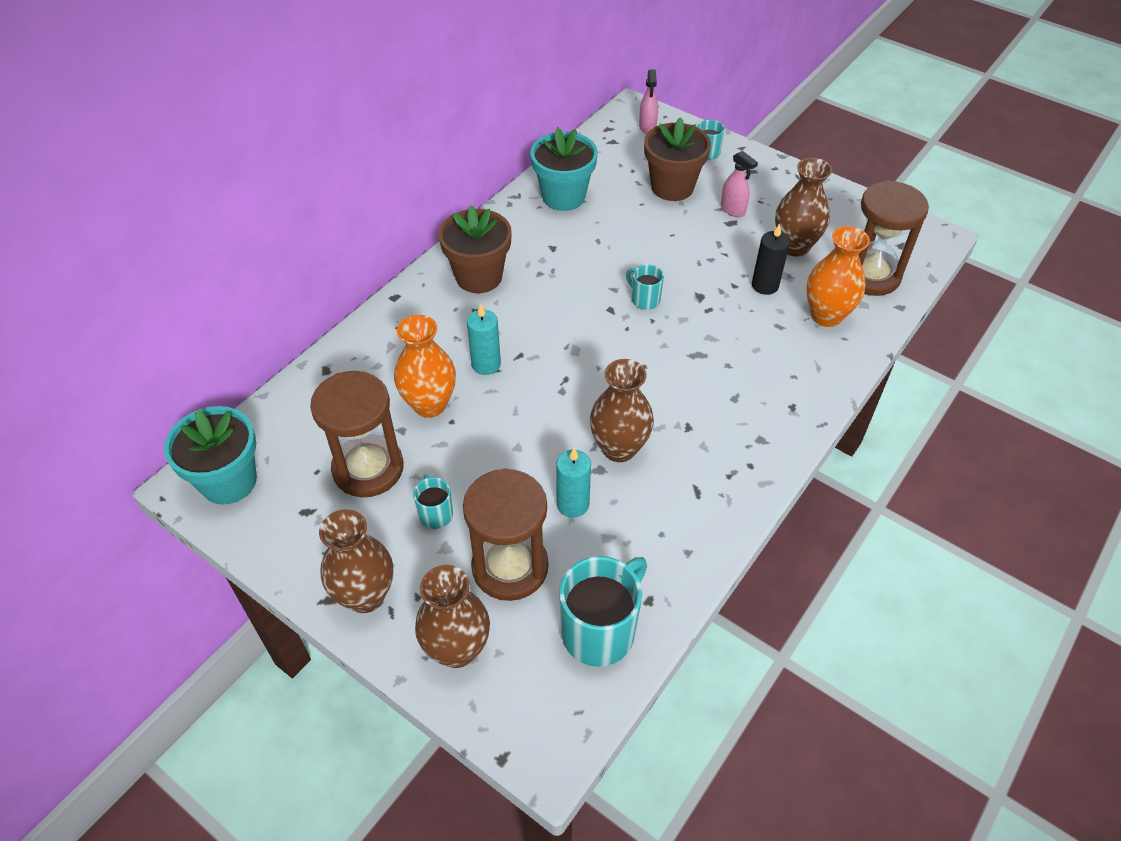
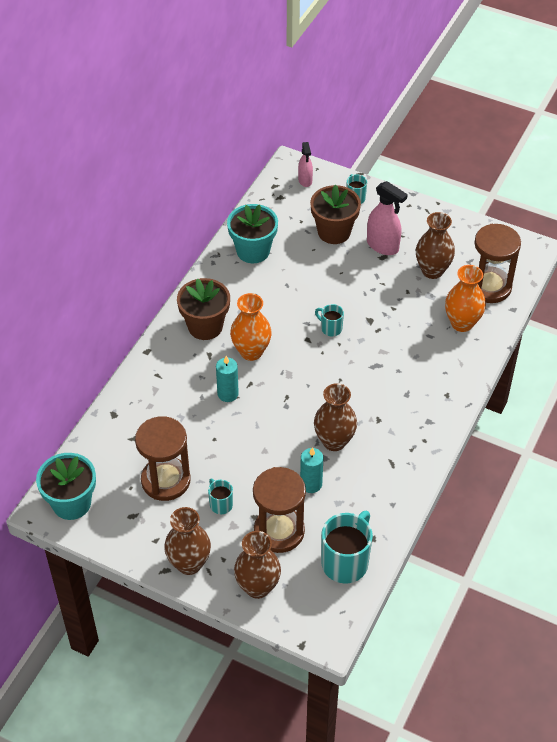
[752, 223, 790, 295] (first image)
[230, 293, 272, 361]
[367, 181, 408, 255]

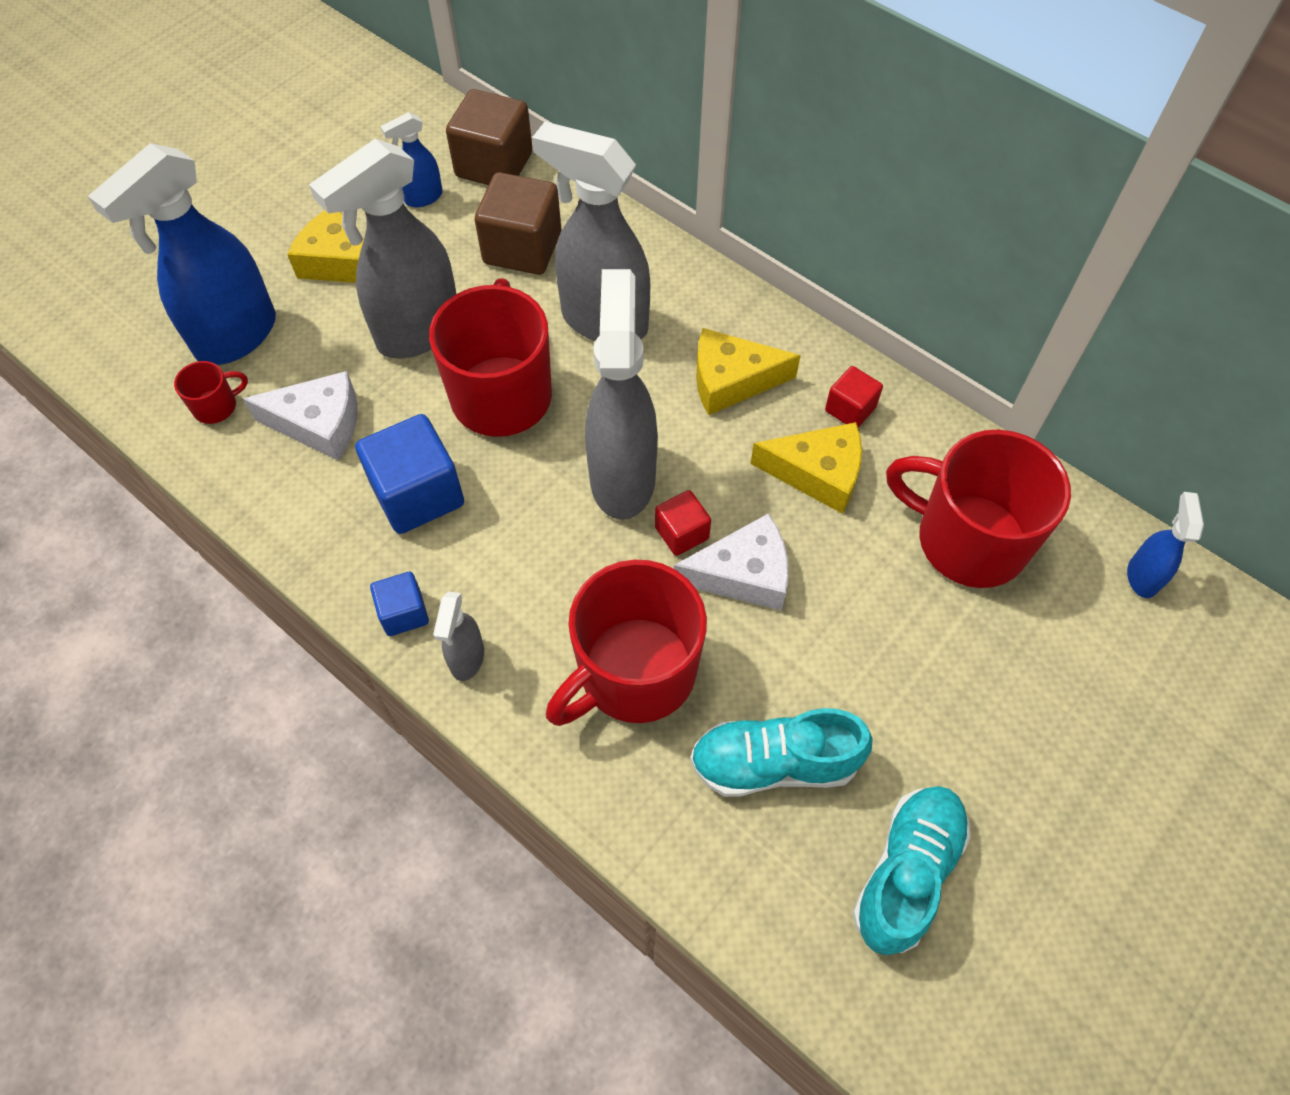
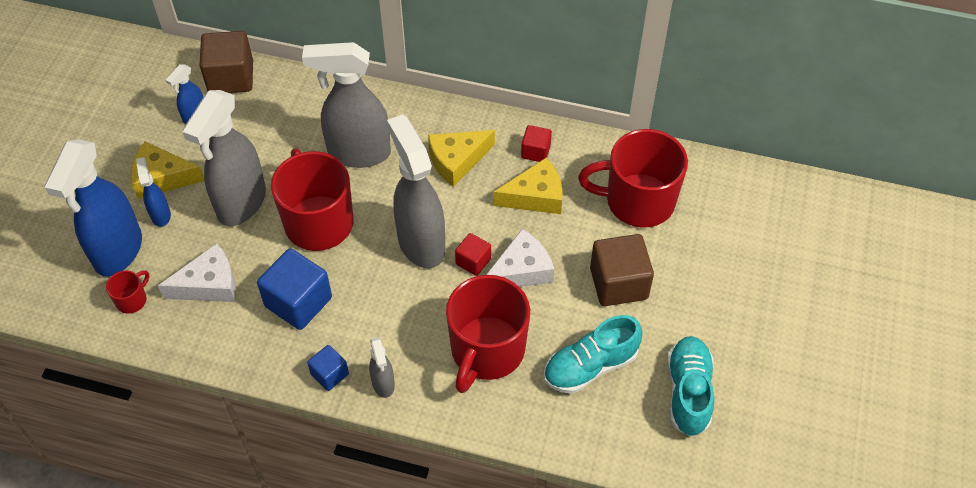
[590, 234, 654, 306]
[136, 157, 171, 227]

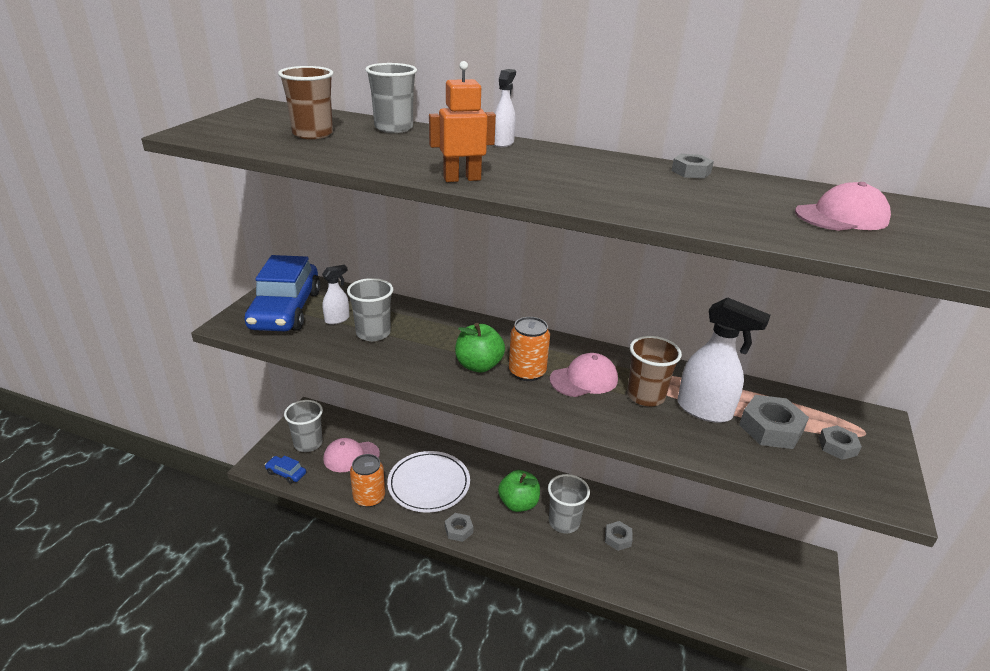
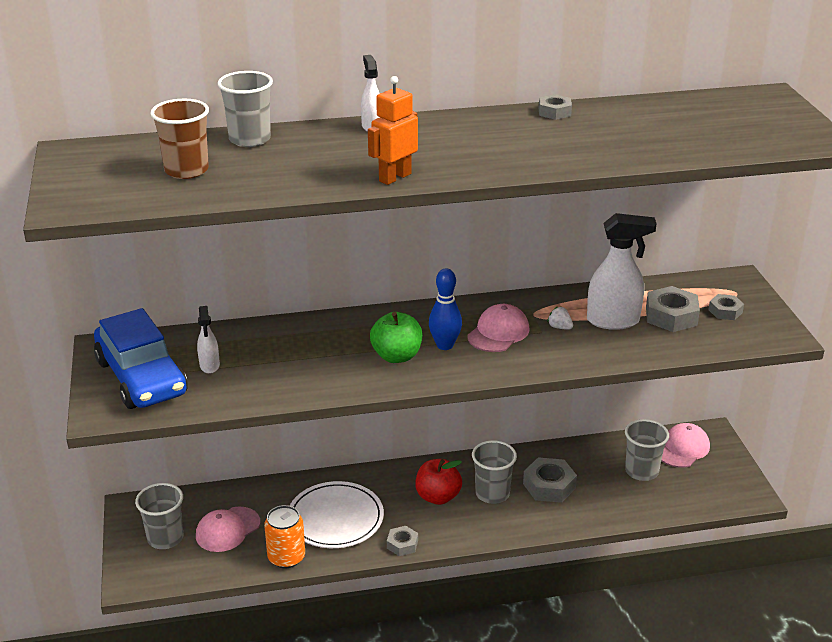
[265, 455, 306, 484] (first image)
[625, 419, 669, 481]
[661, 423, 710, 468]
[429, 268, 462, 350]
[547, 307, 573, 330]
[415, 459, 462, 505]
[197, 306, 220, 374]
[523, 457, 577, 503]

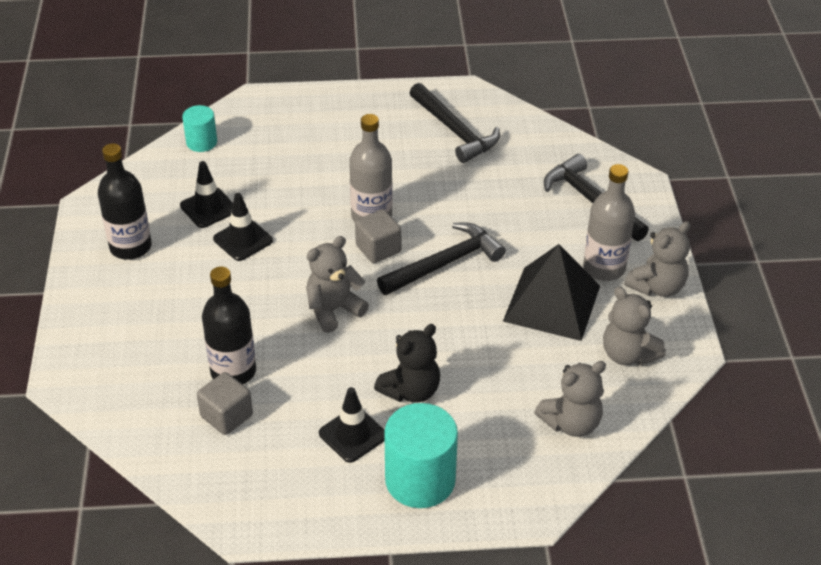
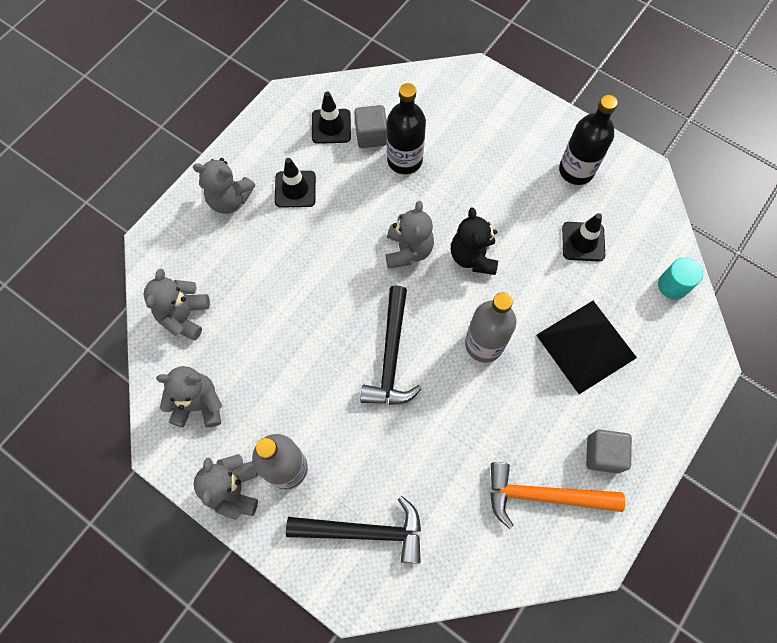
[312, 92, 351, 144]
[586, 429, 632, 473]
[451, 207, 498, 275]
[536, 301, 637, 394]
[193, 158, 255, 214]
[490, 462, 625, 529]

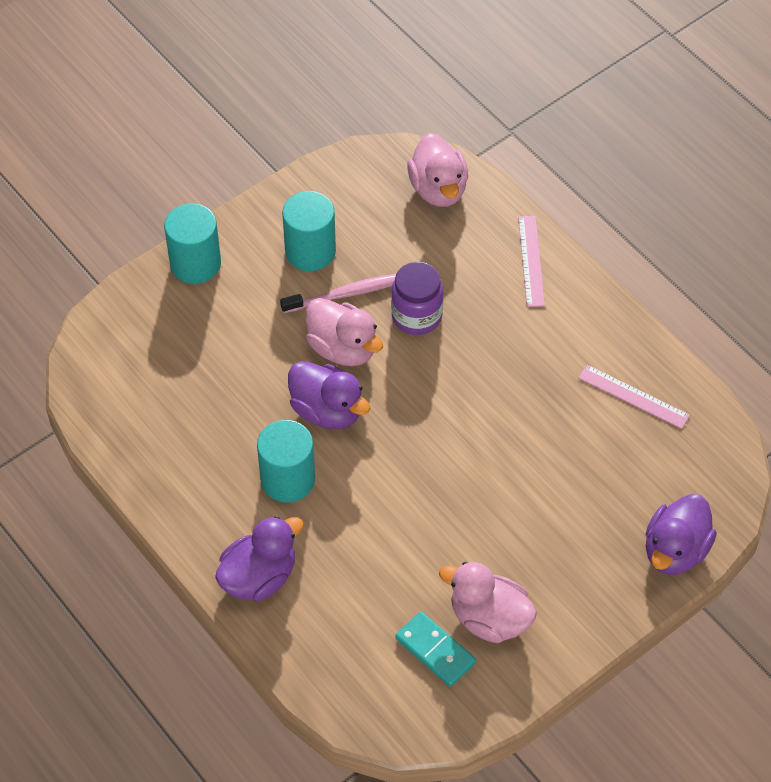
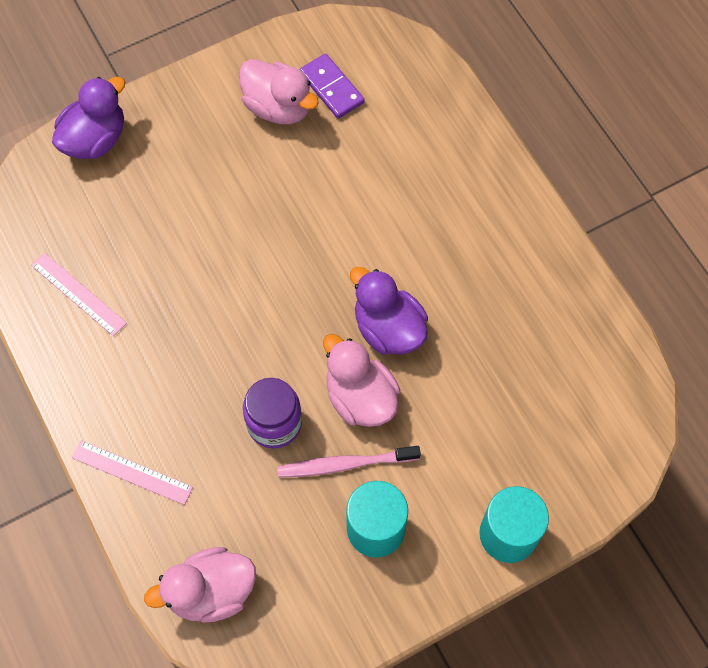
[215, 516, 304, 601] (first image)
[257, 420, 315, 503] (first image)
[299, 54, 365, 119]
[144, 547, 256, 623]
[72, 440, 193, 505]

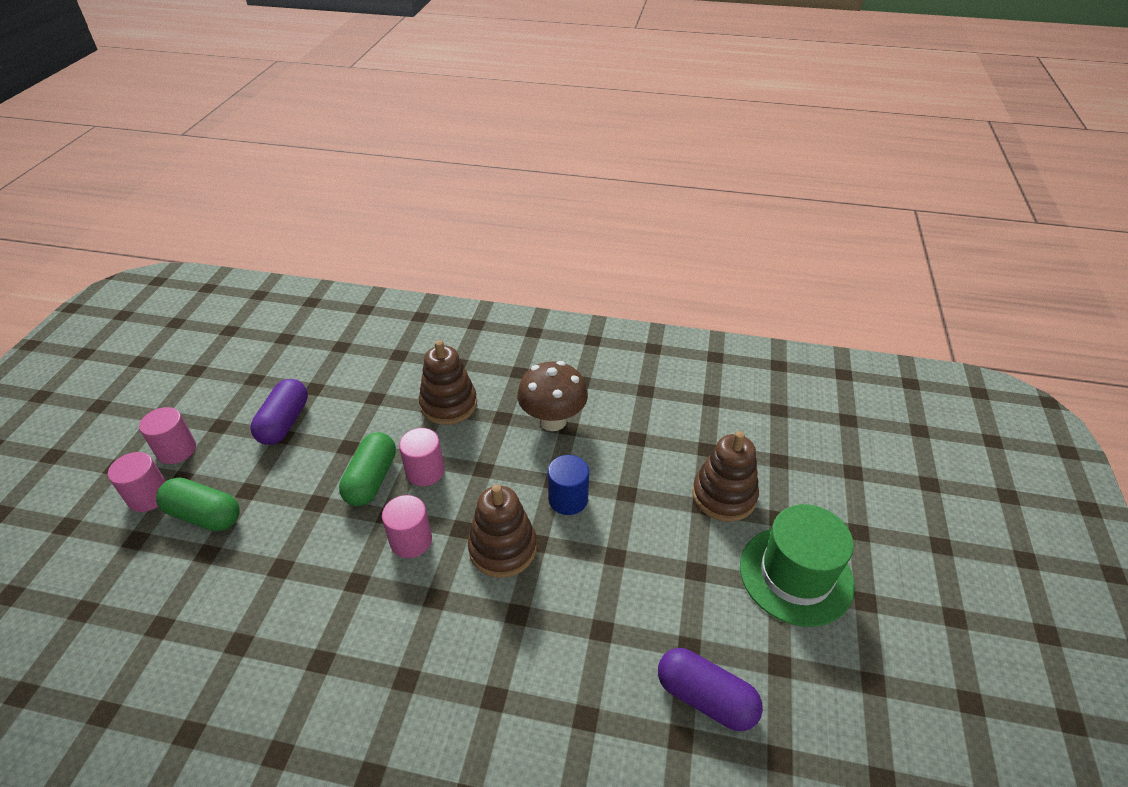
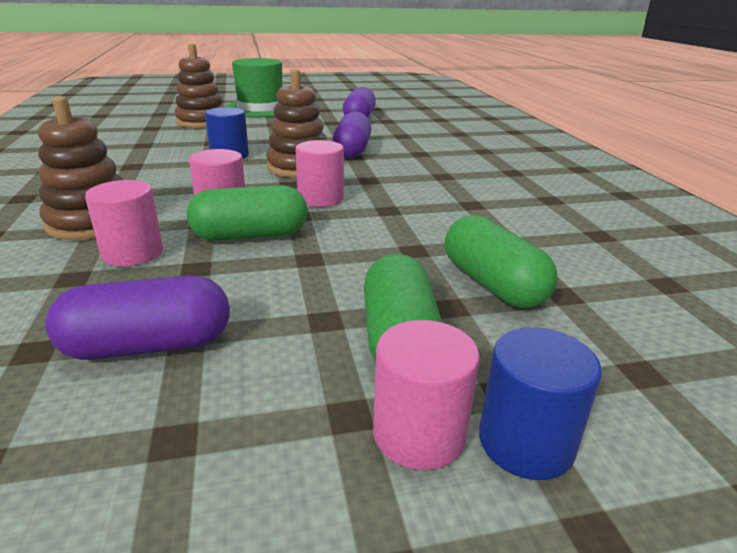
[517, 361, 588, 431] (first image)
[333, 111, 371, 158]
[445, 215, 557, 308]
[479, 327, 602, 480]
[85, 180, 163, 267]

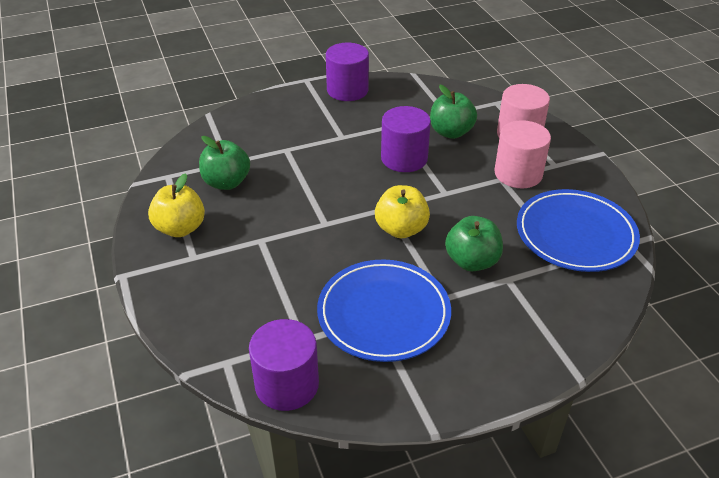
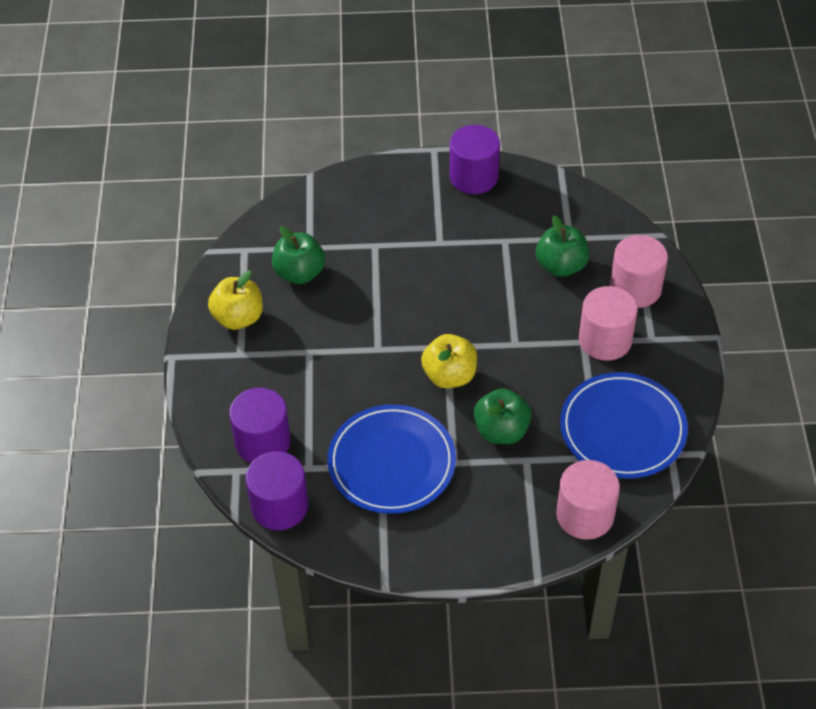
[556, 460, 620, 540]
[229, 388, 291, 463]

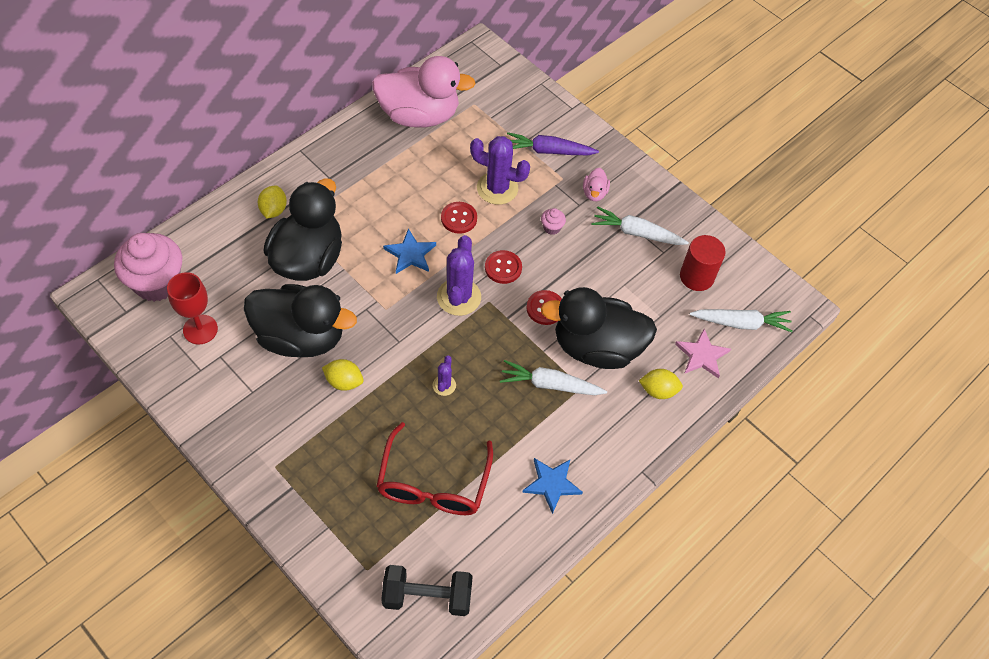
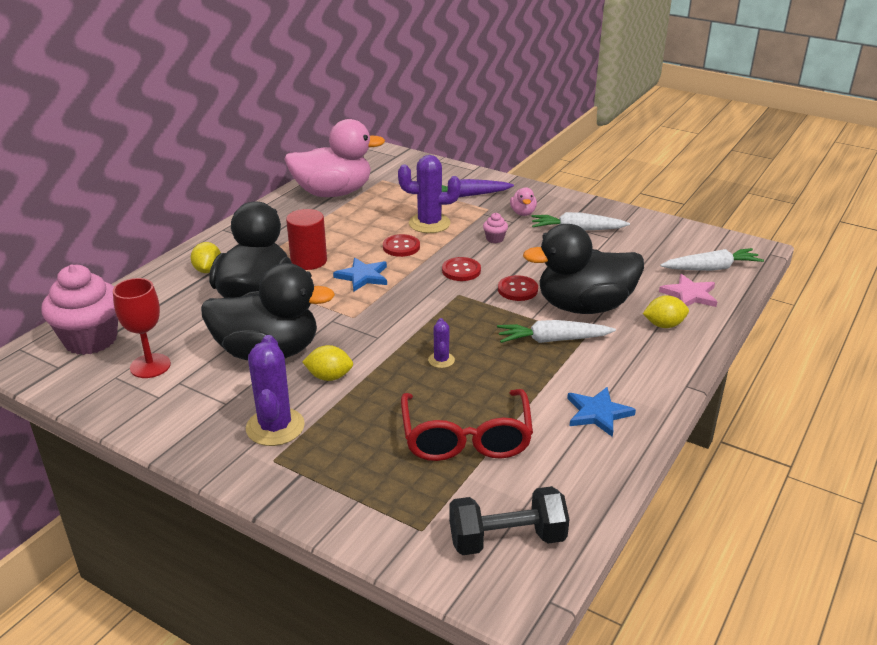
[246, 335, 305, 446]
[286, 209, 327, 270]

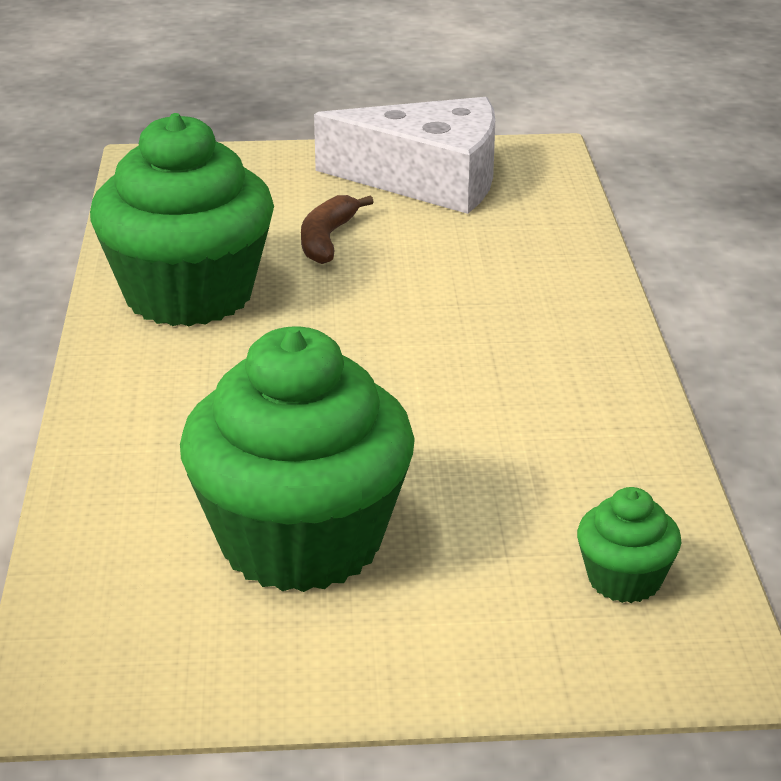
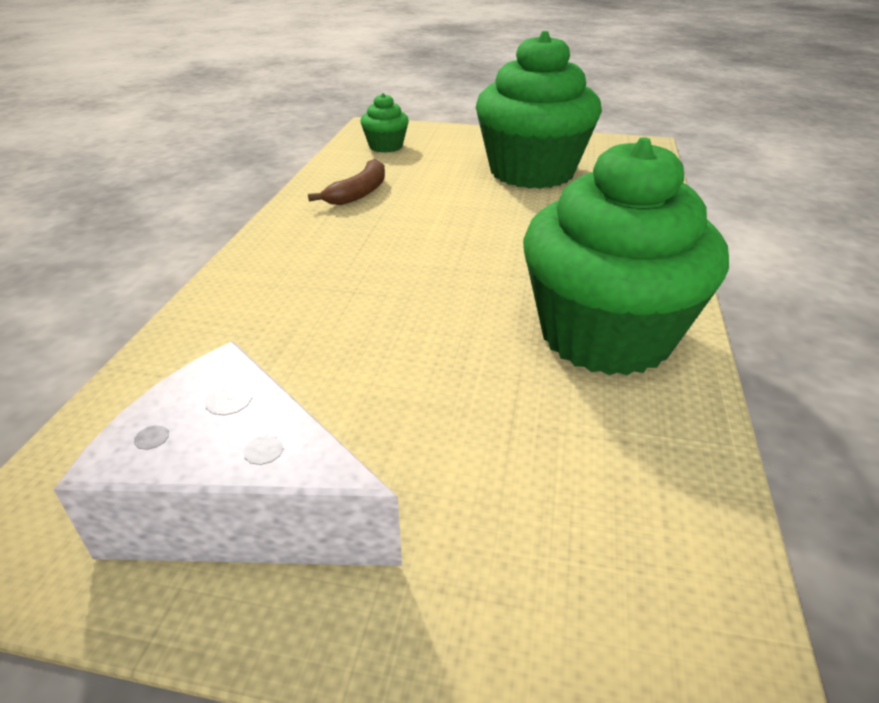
[308, 159, 385, 205]

